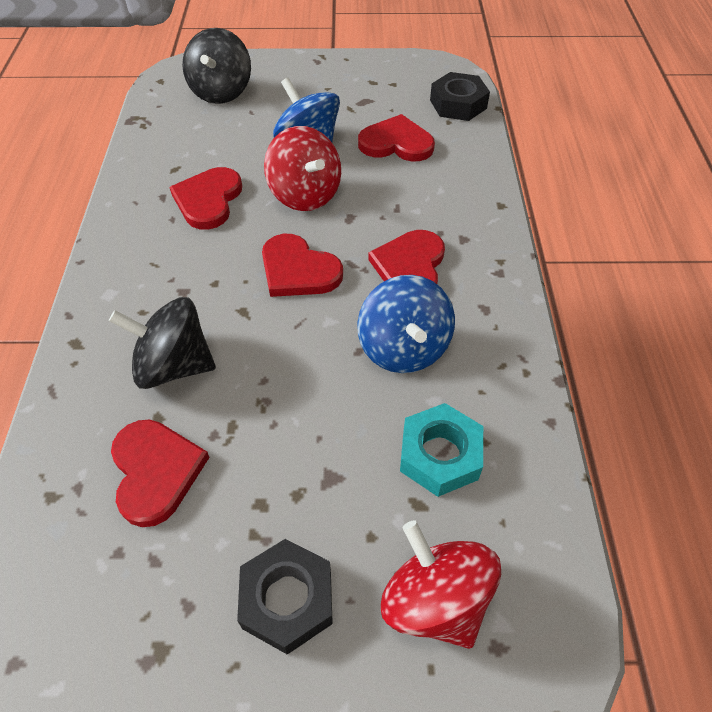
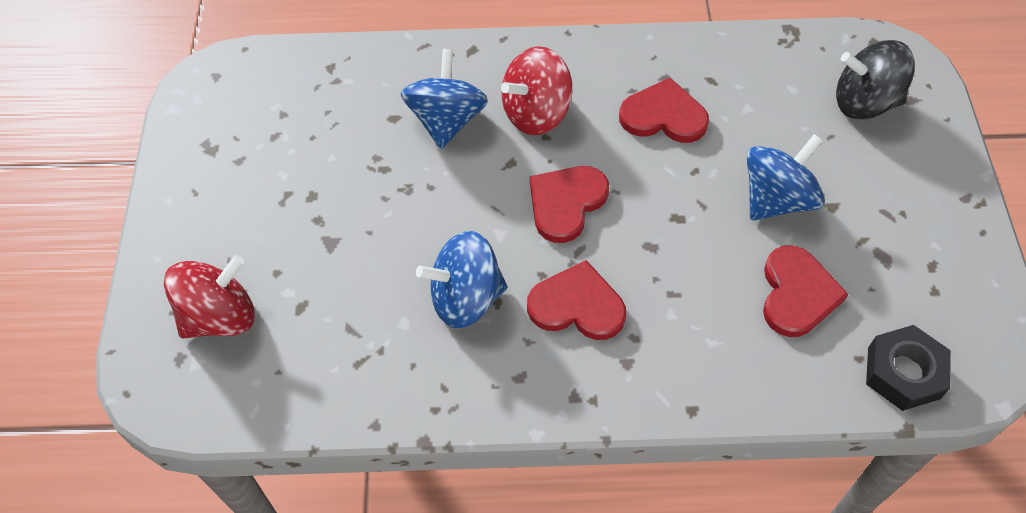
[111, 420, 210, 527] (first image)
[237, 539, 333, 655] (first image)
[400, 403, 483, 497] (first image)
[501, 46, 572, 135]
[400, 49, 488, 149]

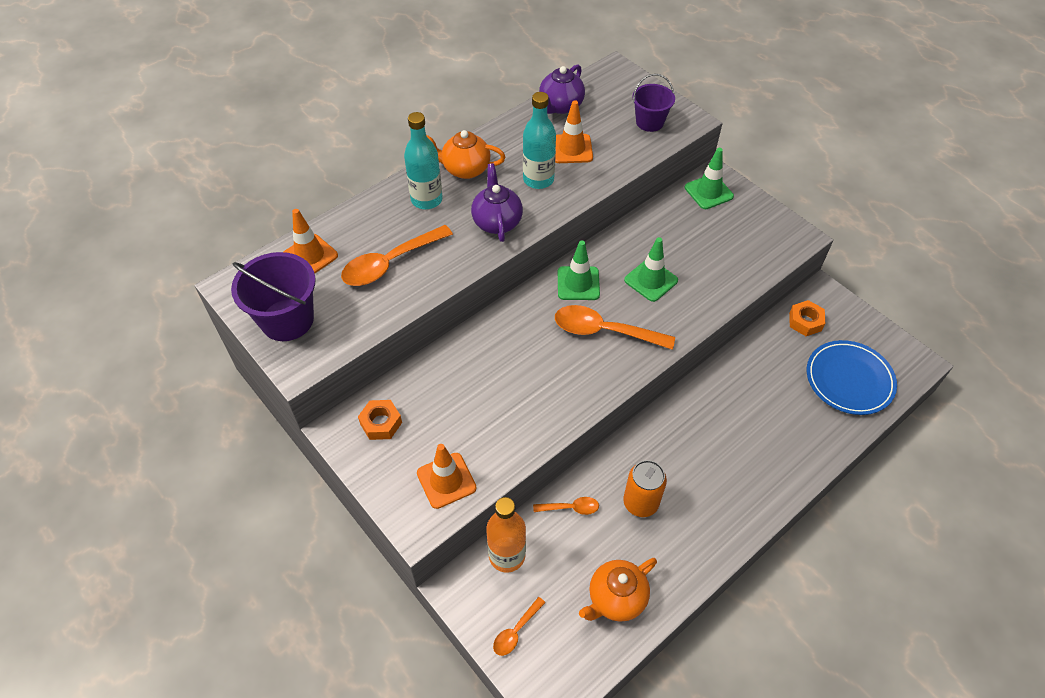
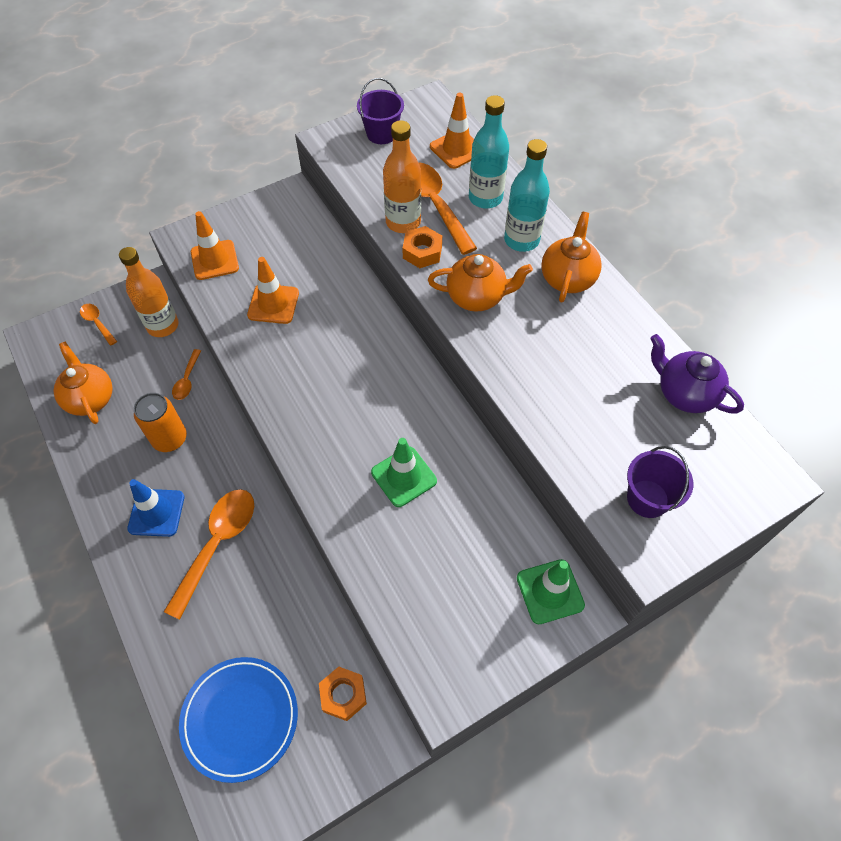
[558, 240, 600, 300] (first image)
[127, 479, 184, 537]
[383, 120, 421, 233]
[402, 226, 442, 268]
[469, 95, 509, 209]
[247, 257, 299, 324]
[164, 489, 254, 620]
[428, 254, 533, 312]
[357, 78, 404, 144]

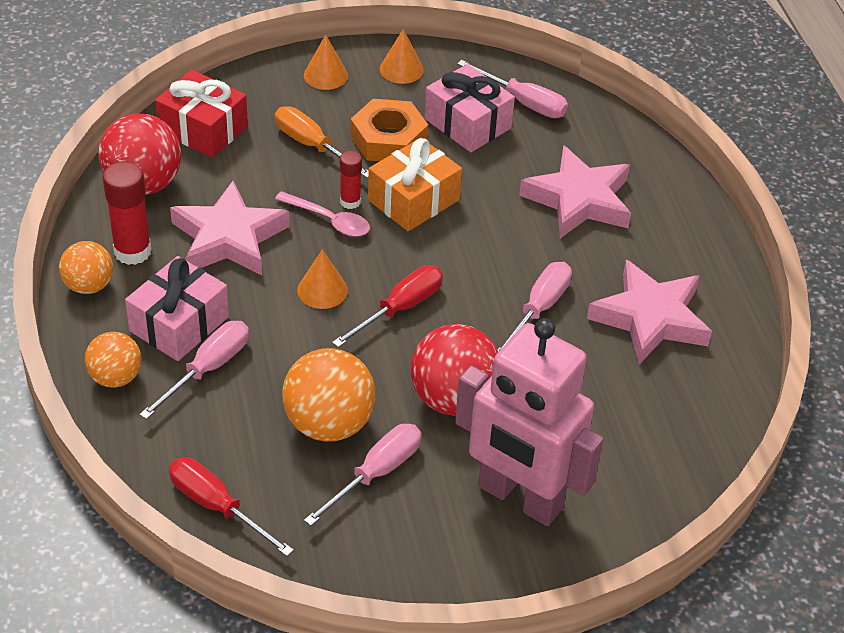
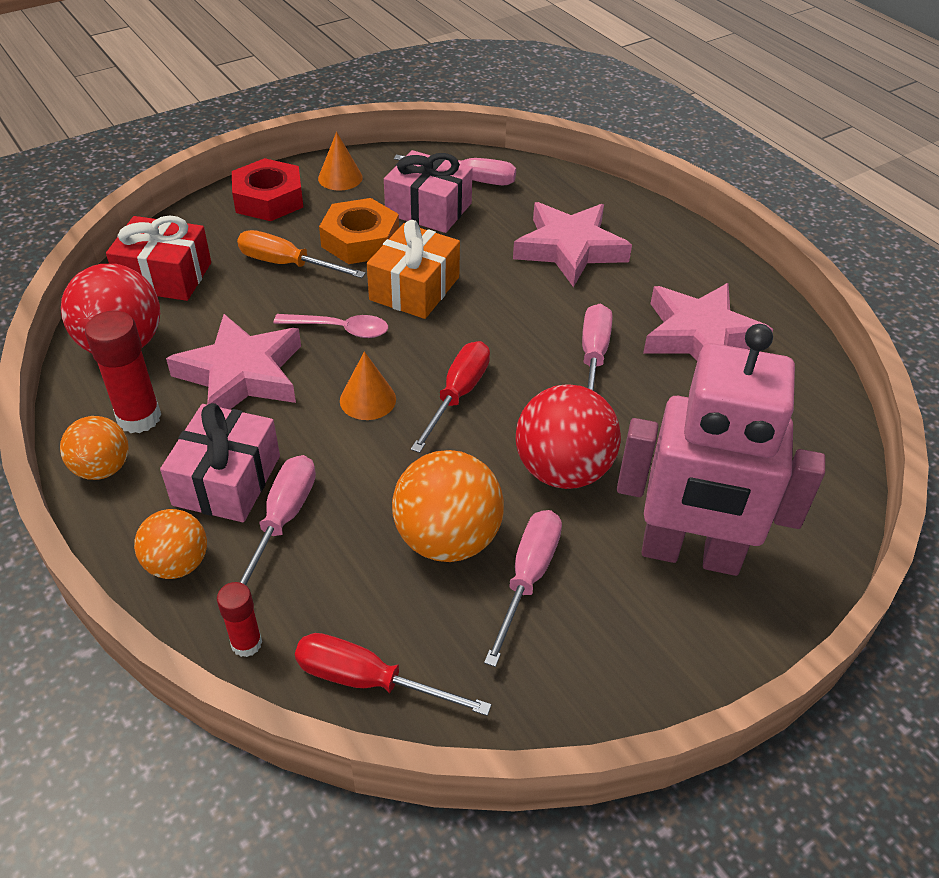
[217, 582, 262, 657]
[232, 158, 303, 221]

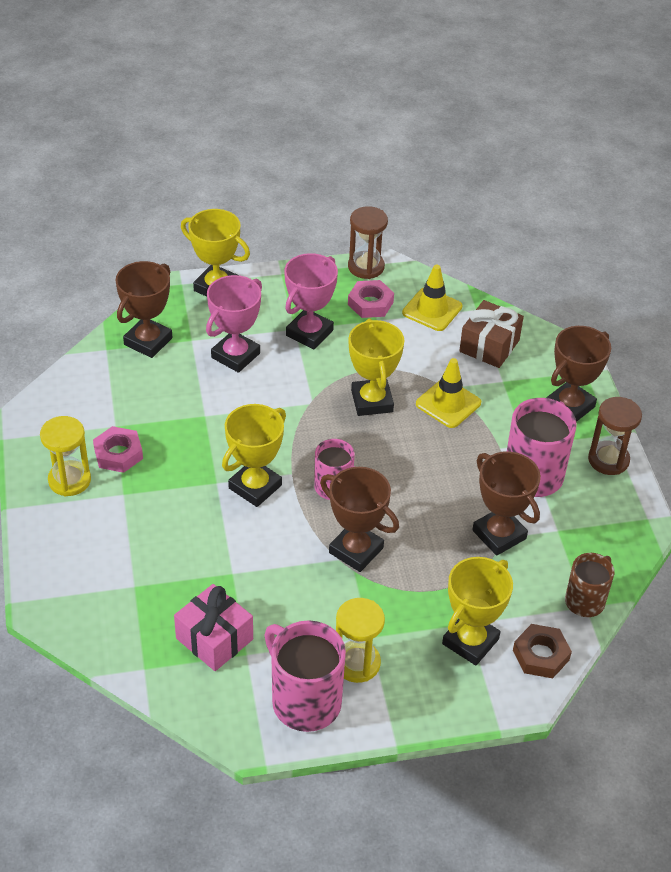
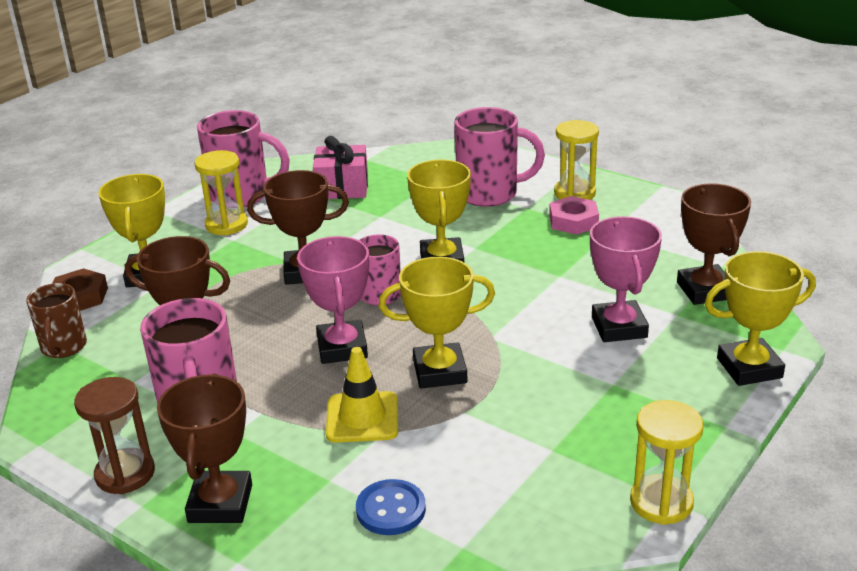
[348, 280, 394, 318] (first image)
[402, 265, 462, 331] (first image)
[454, 107, 545, 207]
[297, 236, 369, 364]
[356, 479, 426, 535]
[630, 400, 704, 525]
[379, 257, 495, 389]

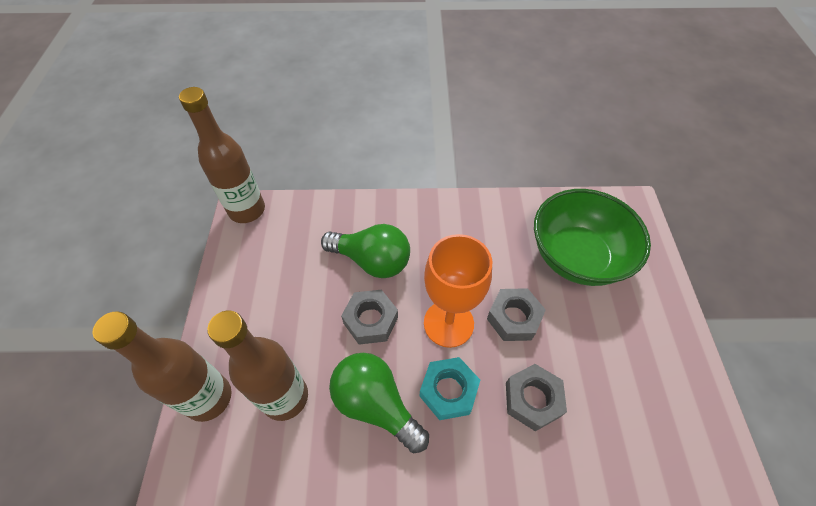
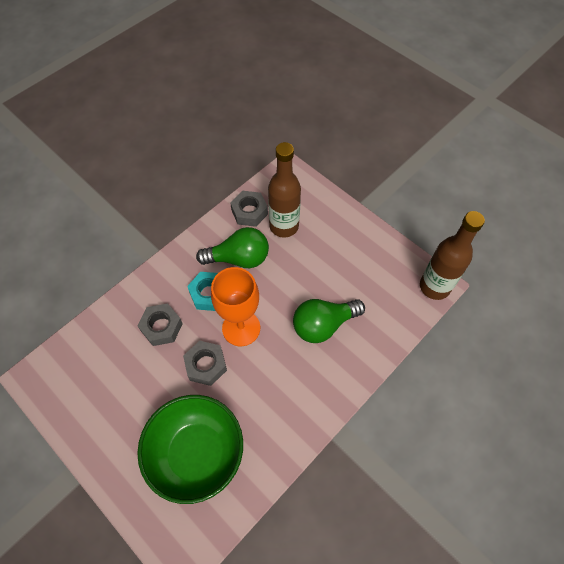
[93, 311, 231, 422] (first image)
[230, 191, 268, 227]

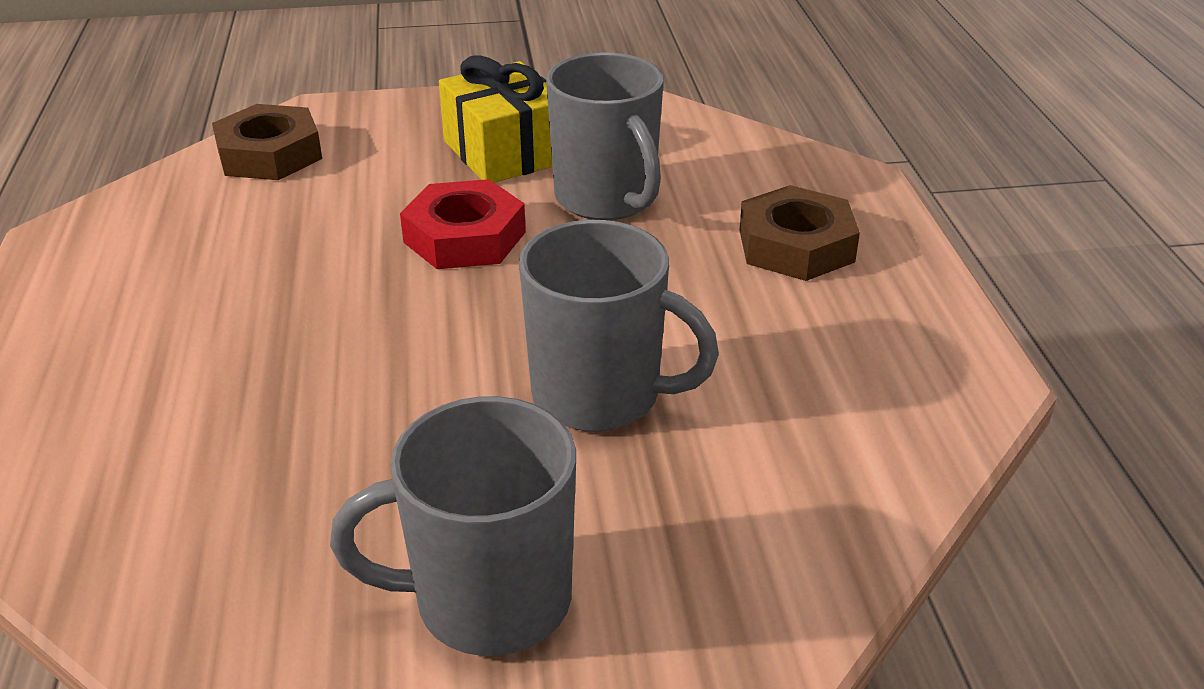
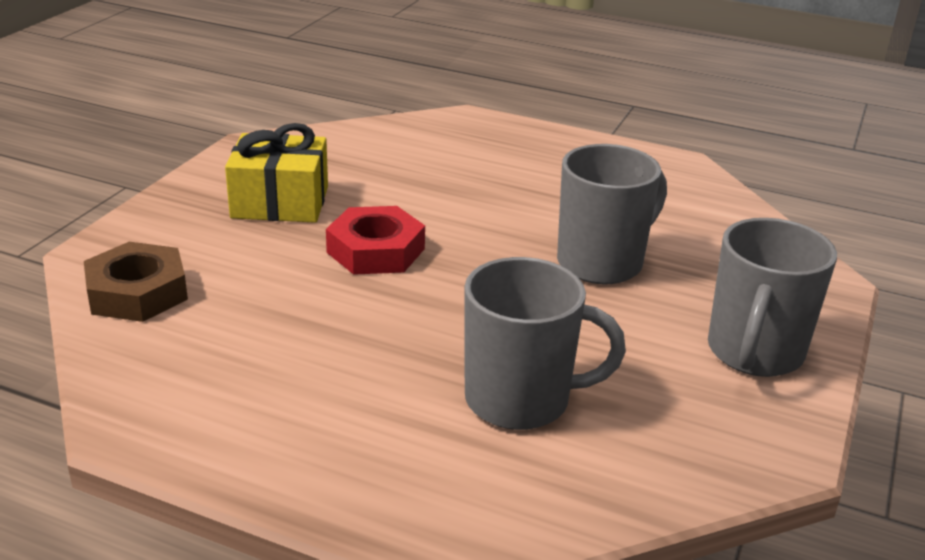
[739, 185, 860, 281] (first image)
[464, 257, 626, 430]

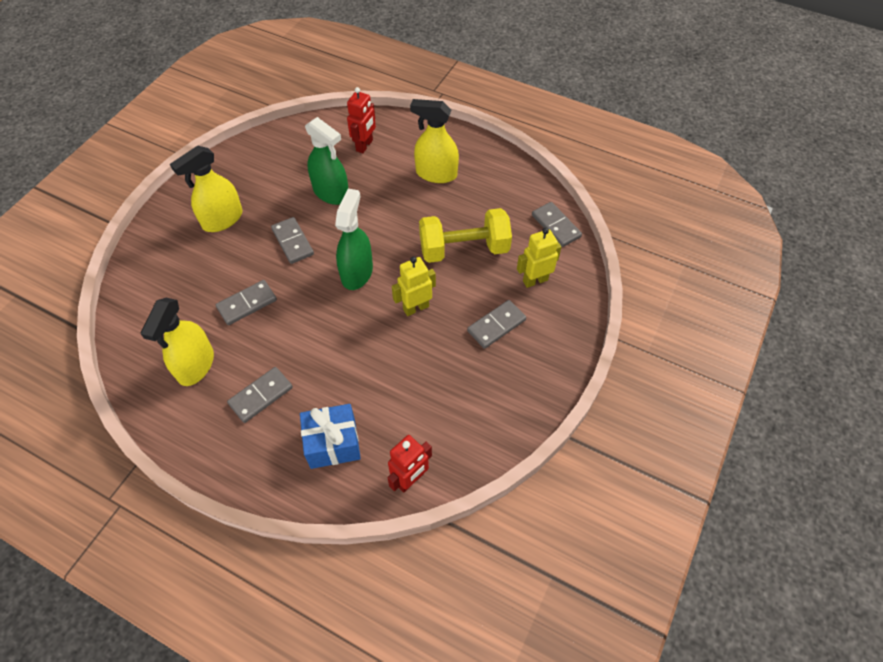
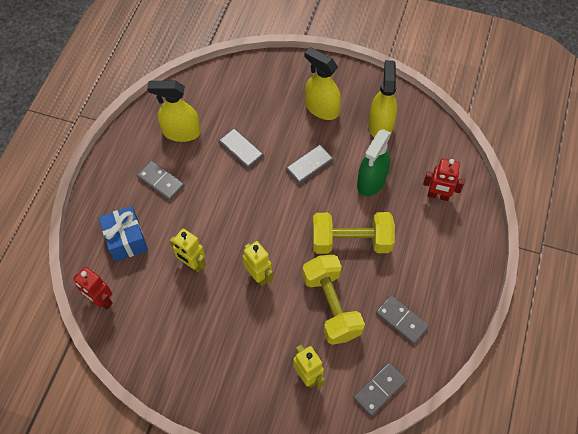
[335, 189, 373, 290] (first image)
[169, 228, 206, 273]
[312, 212, 395, 254]
[368, 60, 397, 137]
[376, 295, 429, 344]

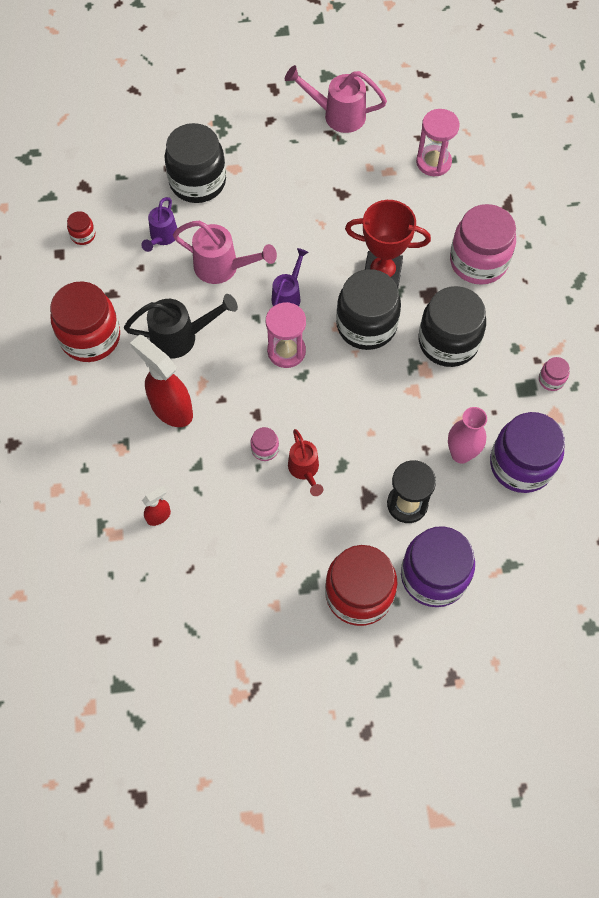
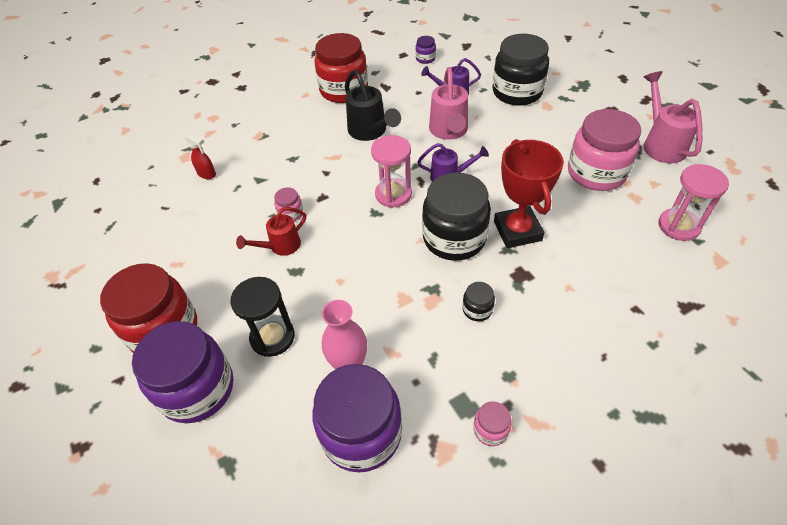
[130, 335, 193, 427] (first image)
[568, 109, 641, 191]
[416, 36, 436, 64]
[463, 282, 495, 321]

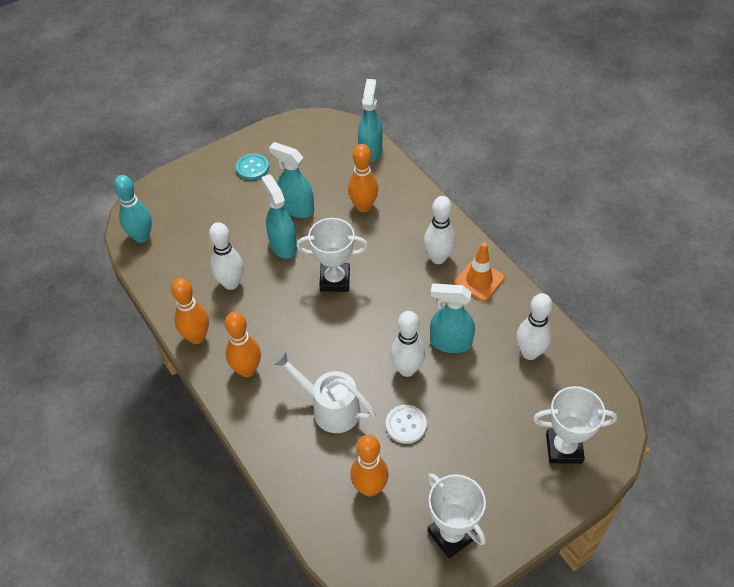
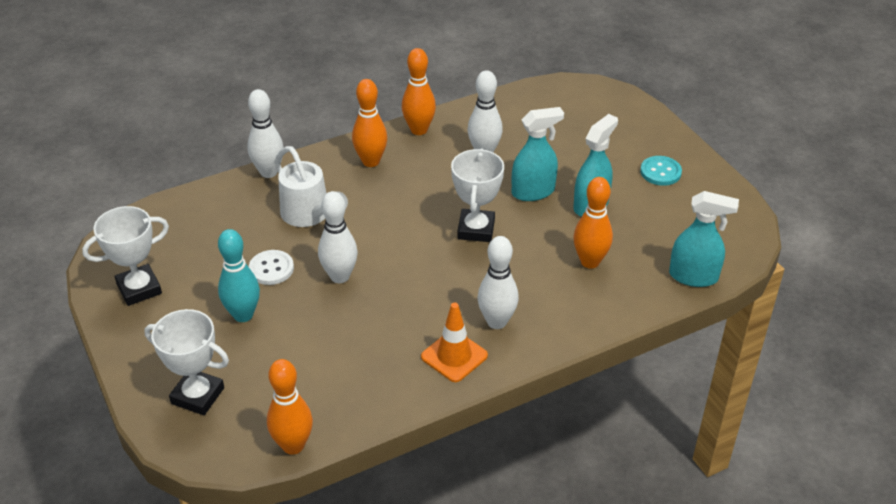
[430, 284, 475, 353] (first image)
[218, 229, 260, 322]
[267, 359, 313, 455]
[247, 89, 284, 178]
[275, 146, 348, 227]
[144, 309, 229, 415]

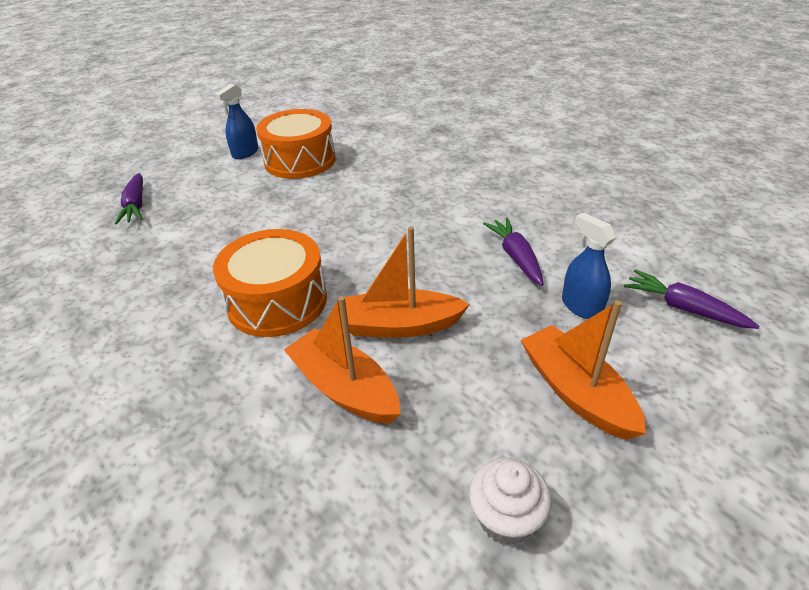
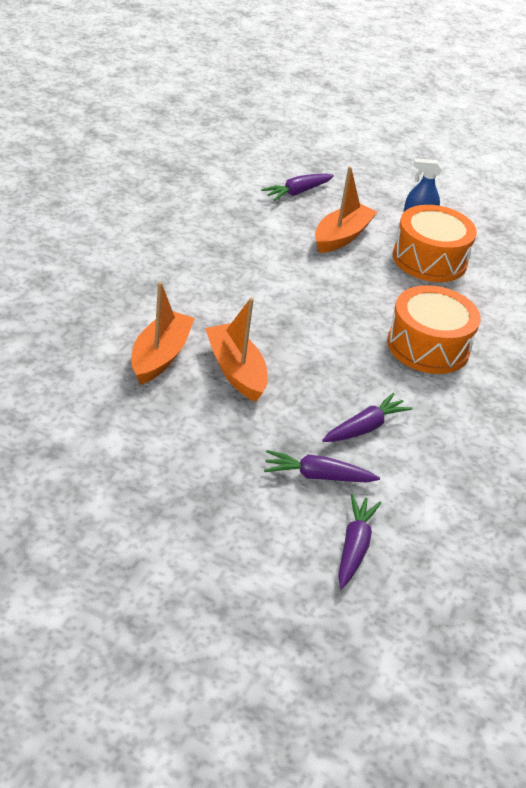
[469, 458, 552, 545] (first image)
[387, 285, 480, 374]
[315, 166, 377, 253]
[264, 450, 380, 482]

